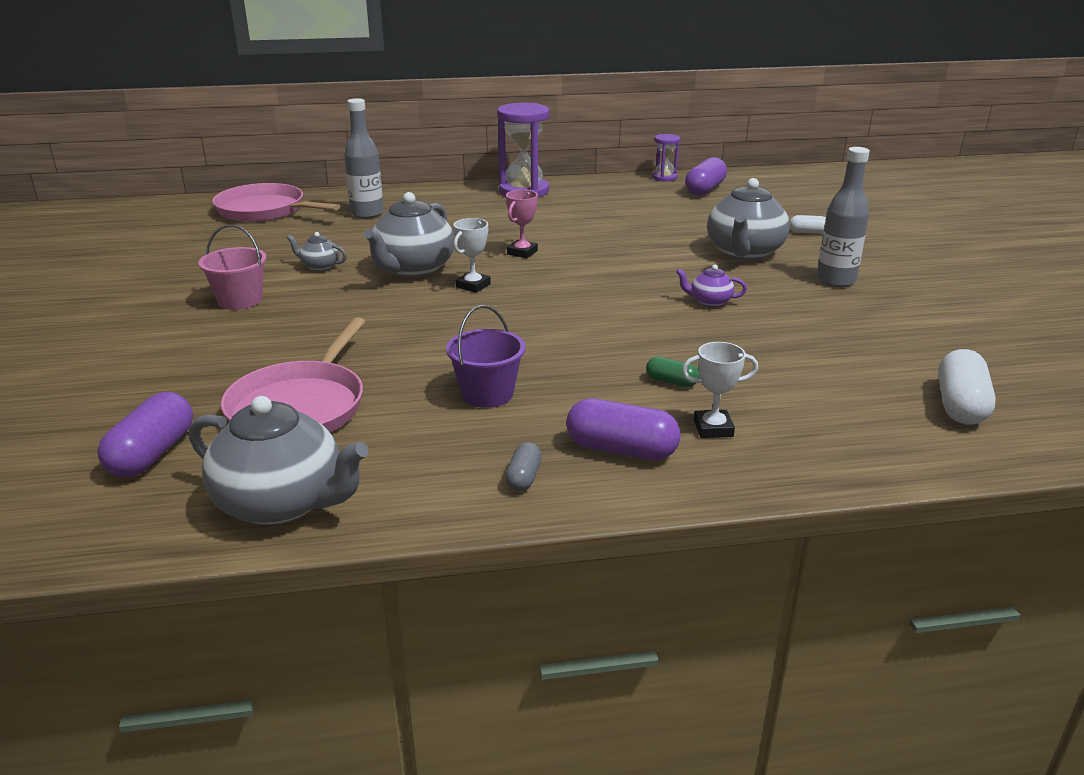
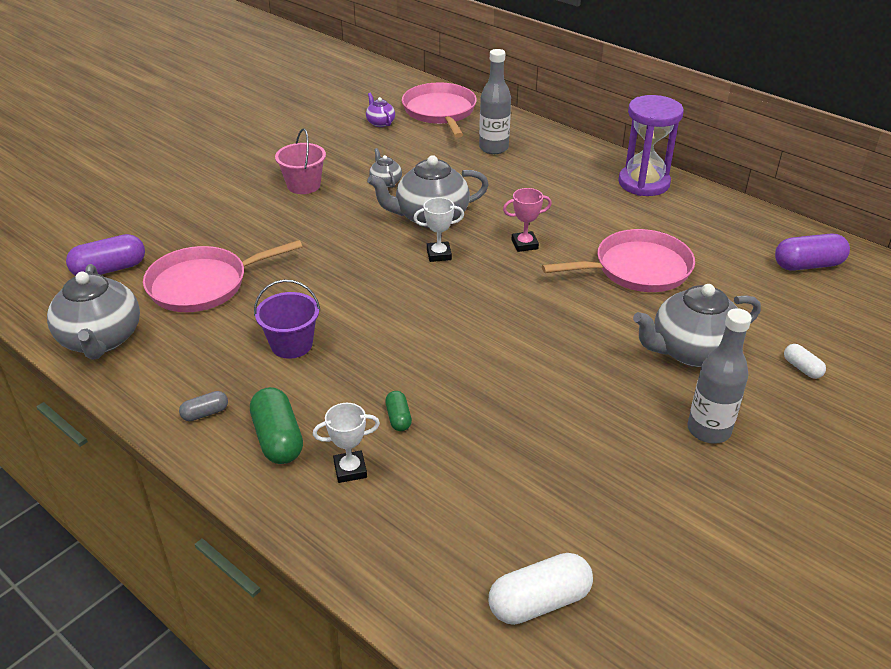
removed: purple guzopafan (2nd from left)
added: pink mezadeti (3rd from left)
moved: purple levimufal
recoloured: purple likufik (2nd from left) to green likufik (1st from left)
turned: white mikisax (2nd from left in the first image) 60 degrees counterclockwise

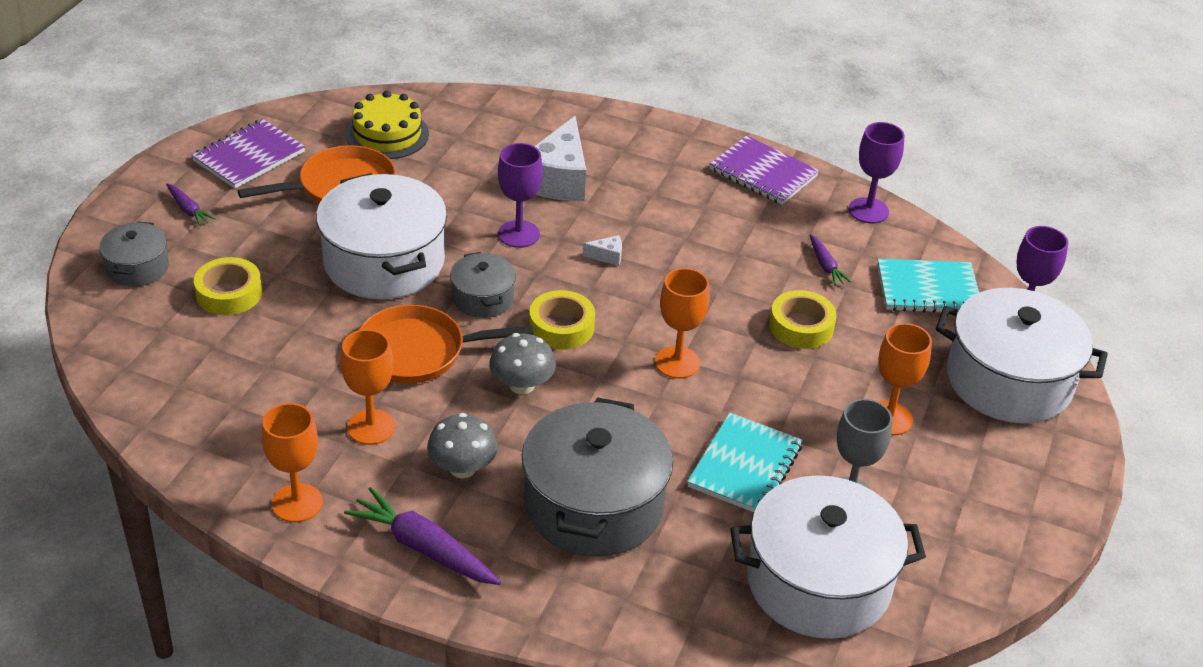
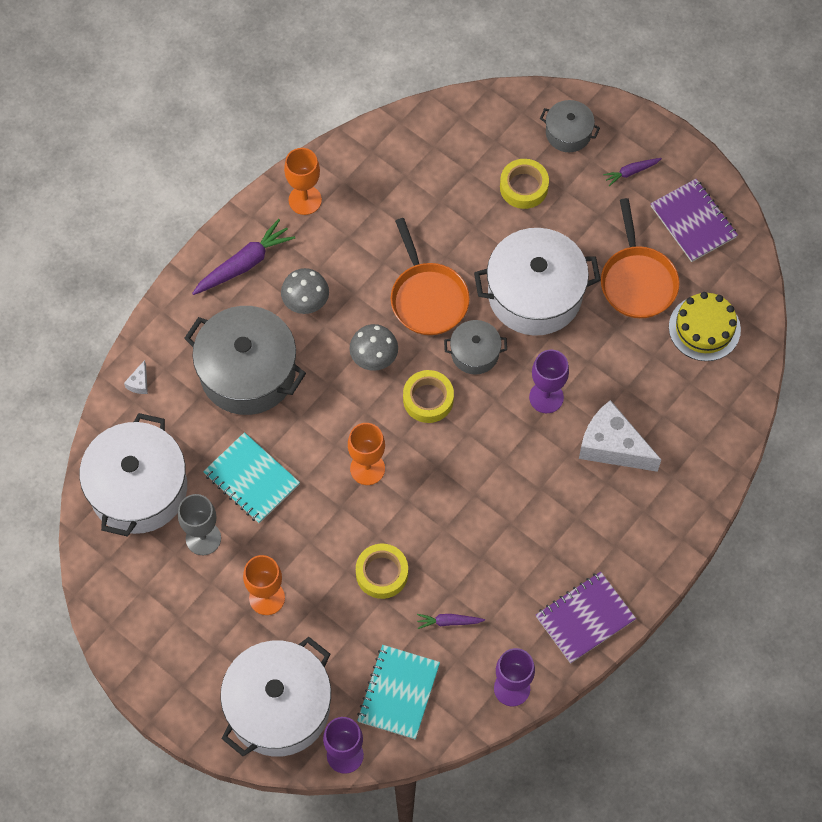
removed: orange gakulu (2nd from left)
moved: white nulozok (2nd from left in the first image) to white nulozok (1st from left)
turned: orange mezadeti (2nd from left in the first image) 150 degrees clockwise

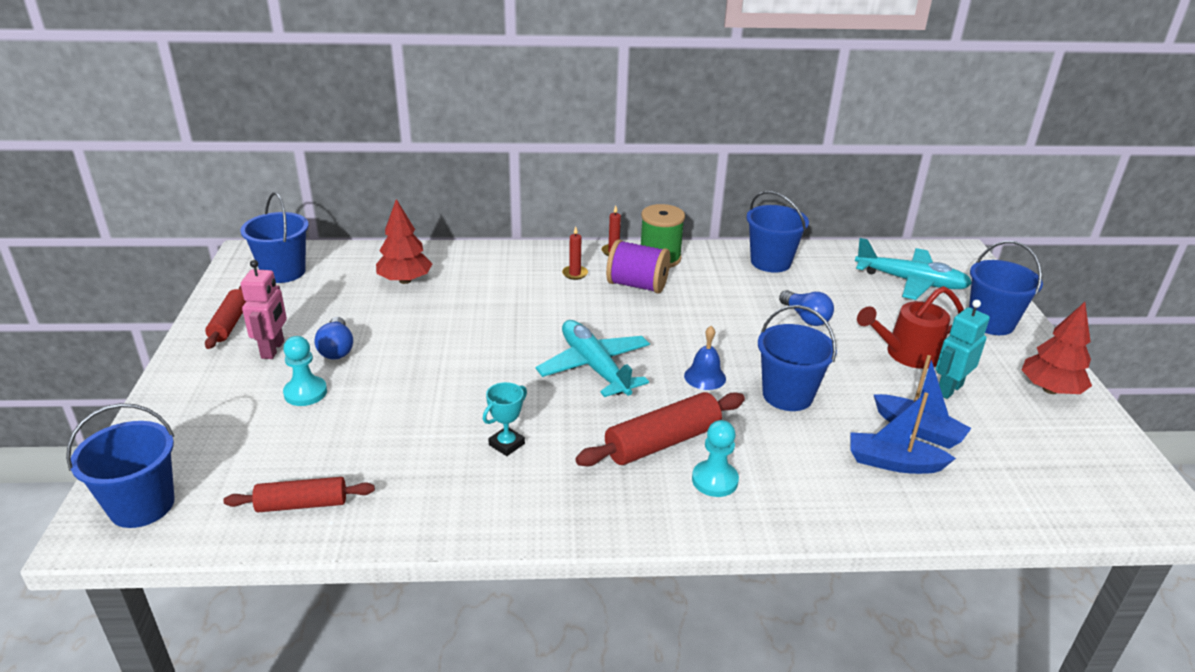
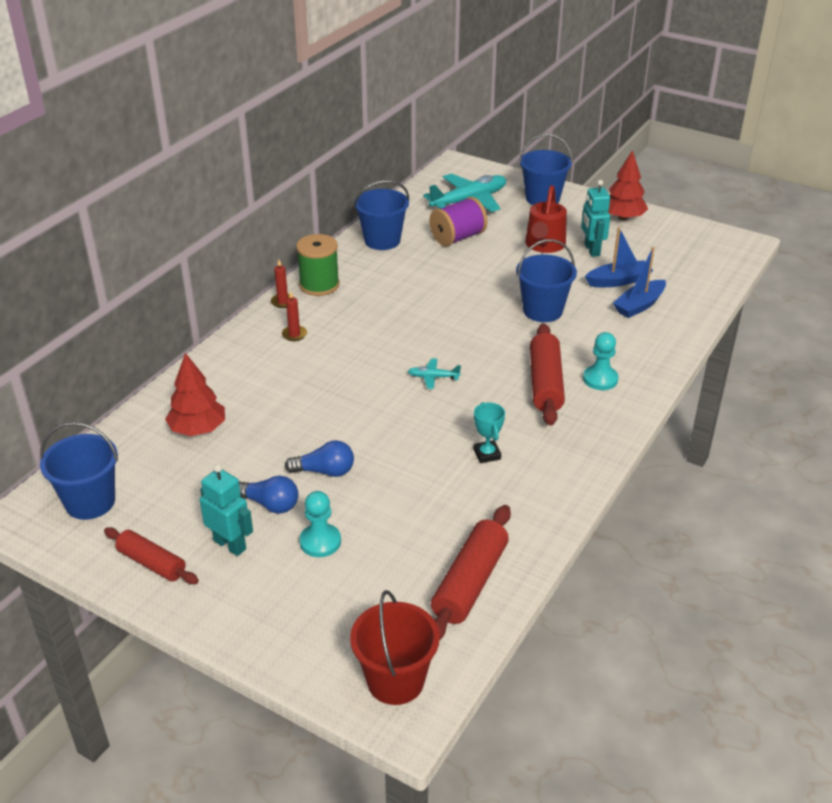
removed: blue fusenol
moved: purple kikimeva; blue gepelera (2nd from left)
recoloured: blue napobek (1st from left) to red napobek; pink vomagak to turquoise vomagak (1st from left)
resized: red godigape (2nd from left) x1.52; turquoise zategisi (1st from left) x0.46

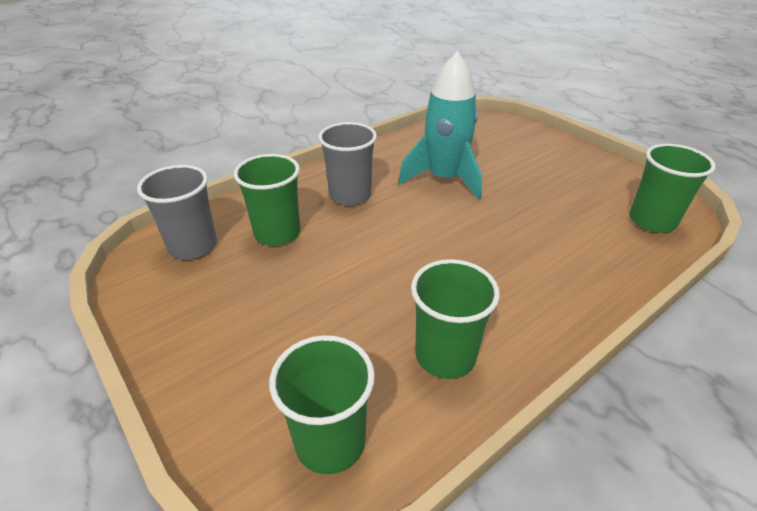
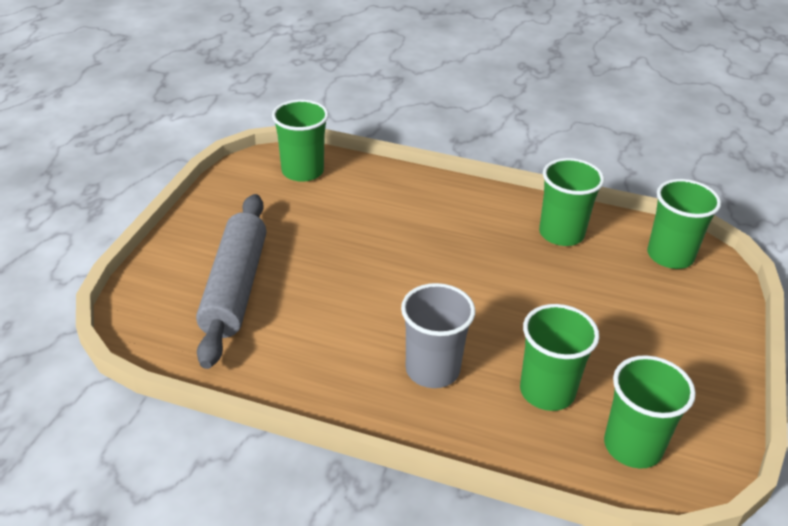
removed: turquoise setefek
added: grey godigape
recoloured: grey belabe (1st from left) to green belabe (4th from left)

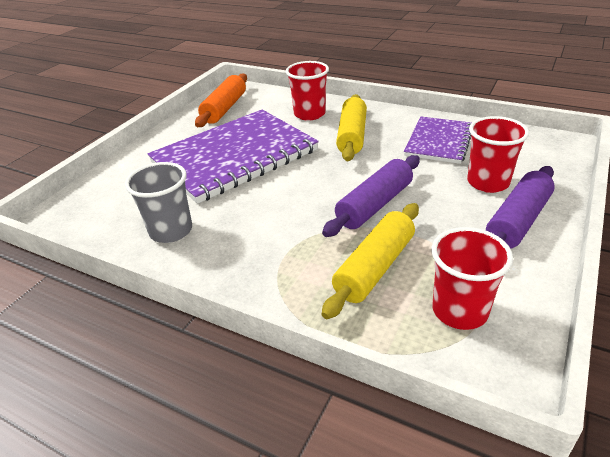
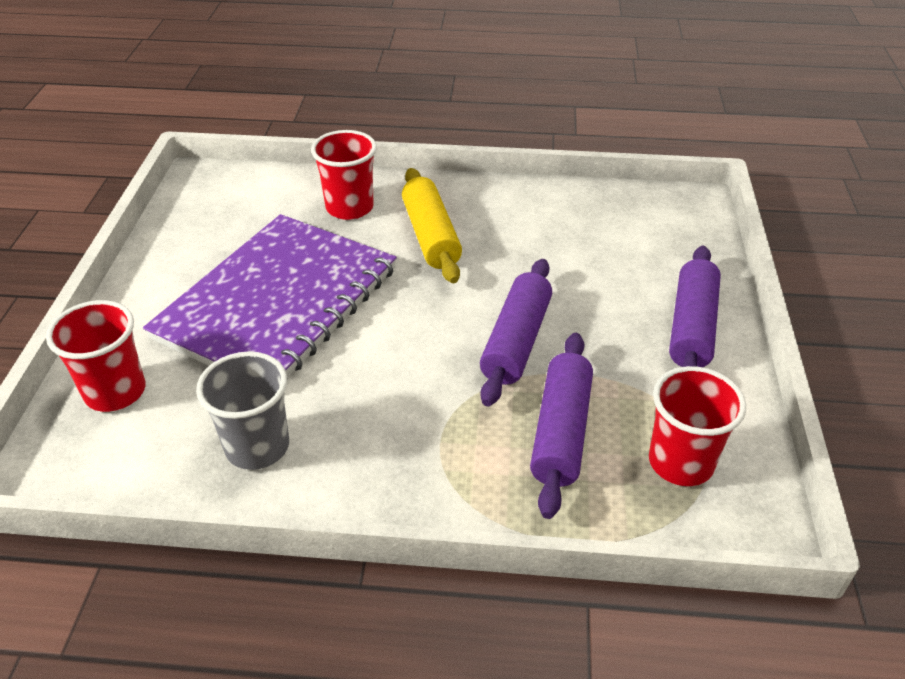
removed: orange godigape; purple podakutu (2nd from left)
moved: red belabe (3rd from left in the first image) to red belabe (1st from left)
recoloured: yellow godigape (2nd from left) to purple godigape (2nd from left)

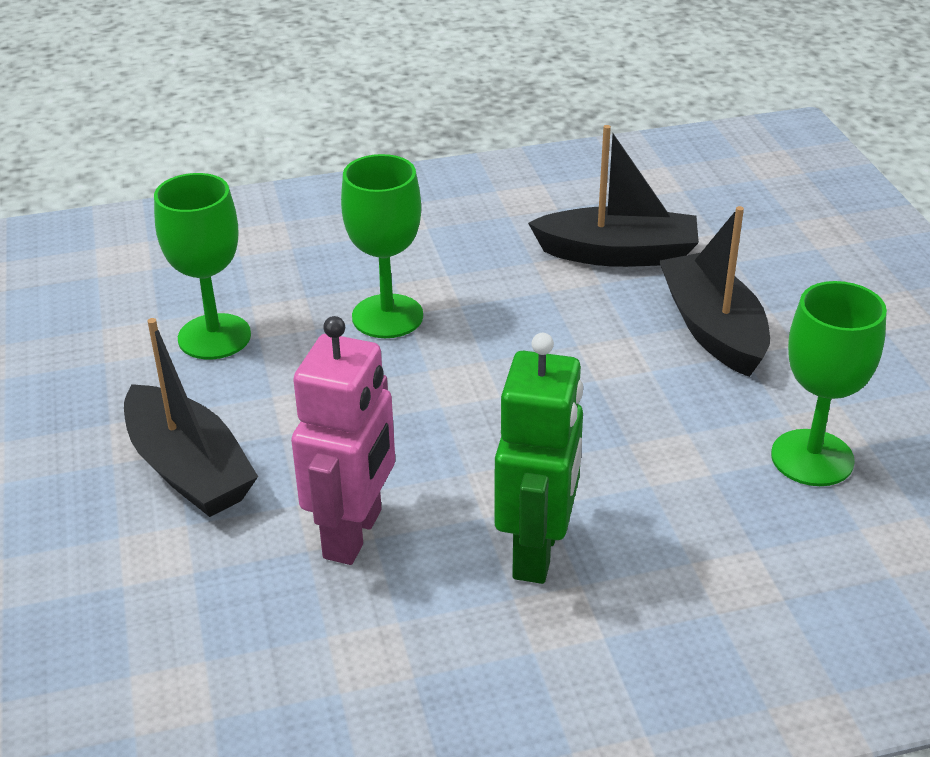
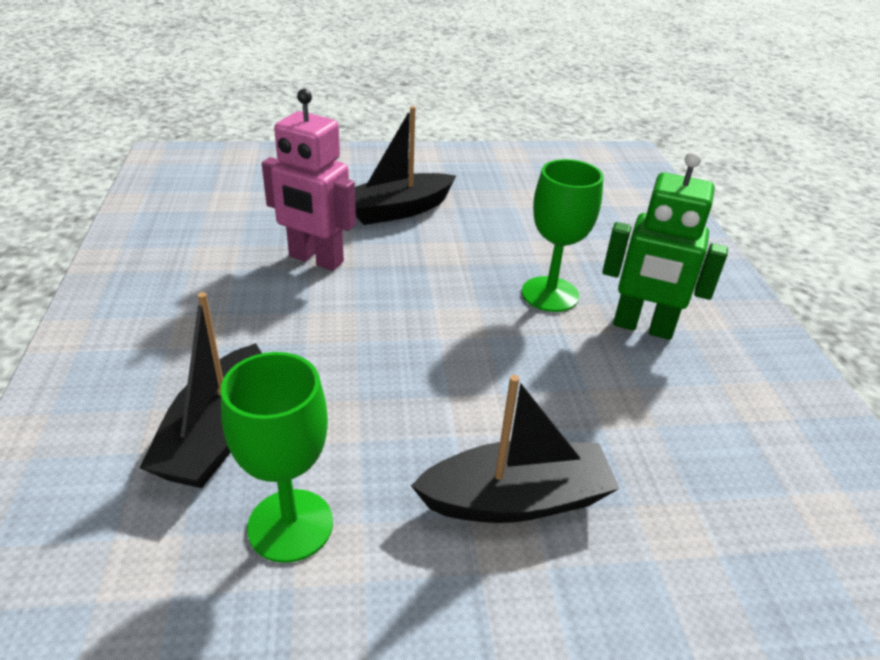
removed: green gakulu (1st from left)
moved: green vomagak; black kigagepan (2nd from left in the first image) to black kigagepan (1st from left)

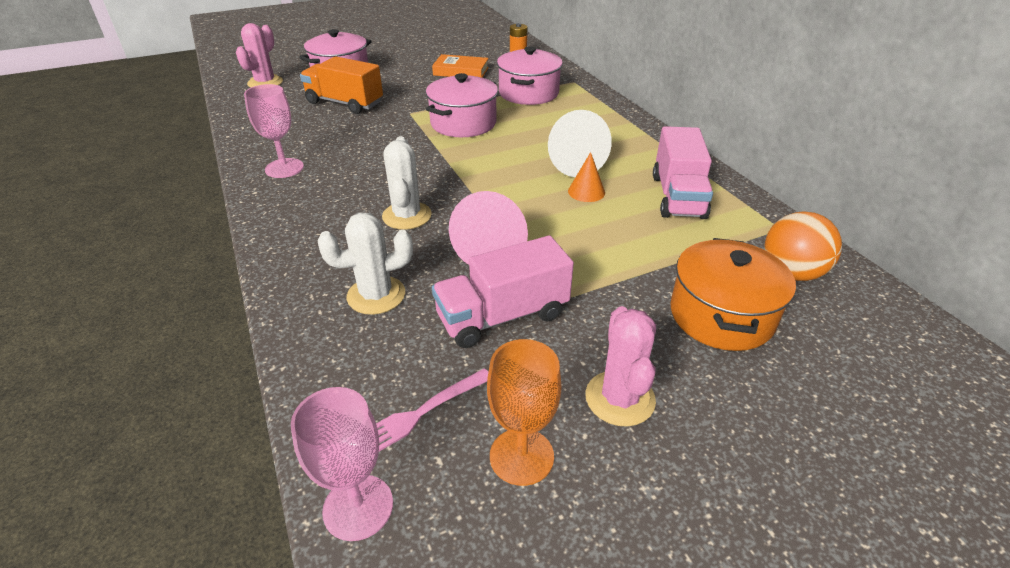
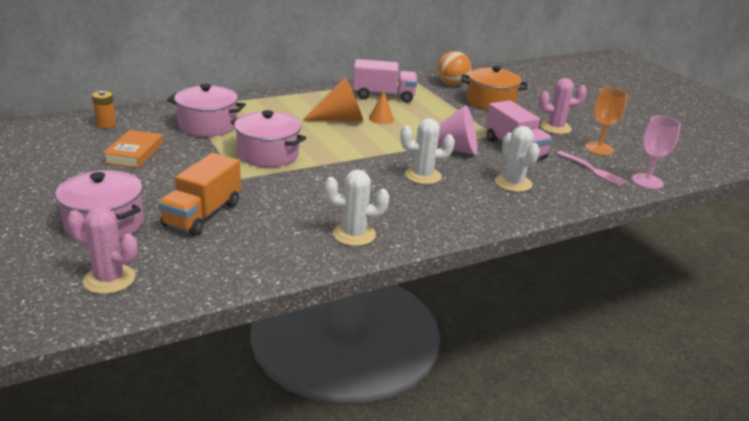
replaced: pink gakulu (1st from left) to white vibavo (1st from left)
recoloured: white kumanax to orange kumanax (1st from left)

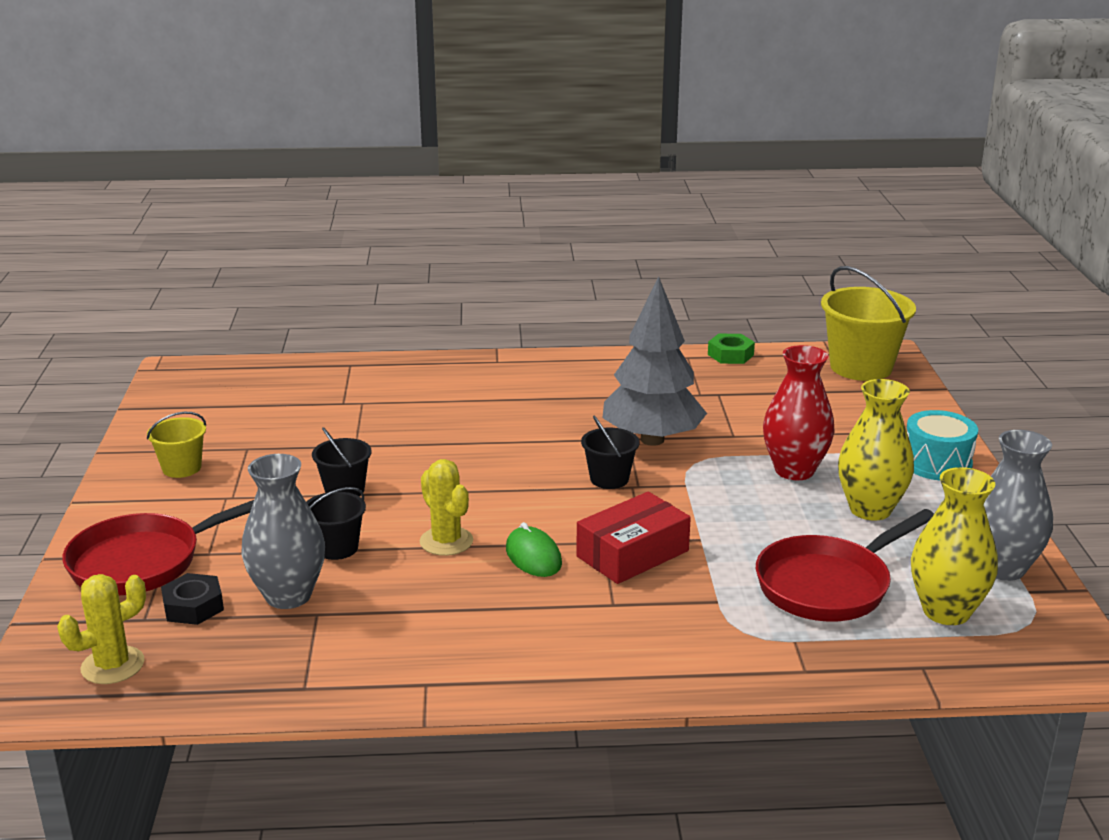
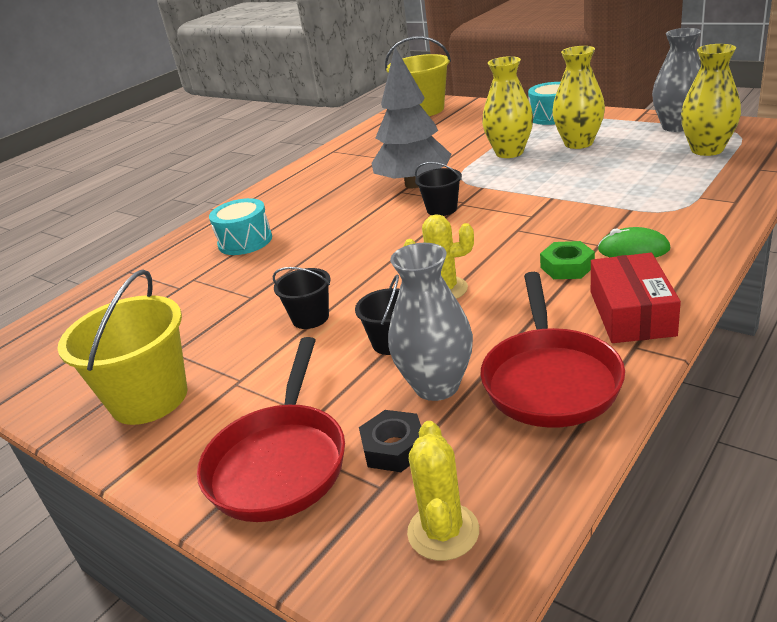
added: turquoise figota (1st from left)
moved: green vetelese; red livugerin; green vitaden; red mezadeti (2nd from left)
recoloured: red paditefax to yellow paditefax (1st from left)
resized: yellow napobek (1st from left) x1.85

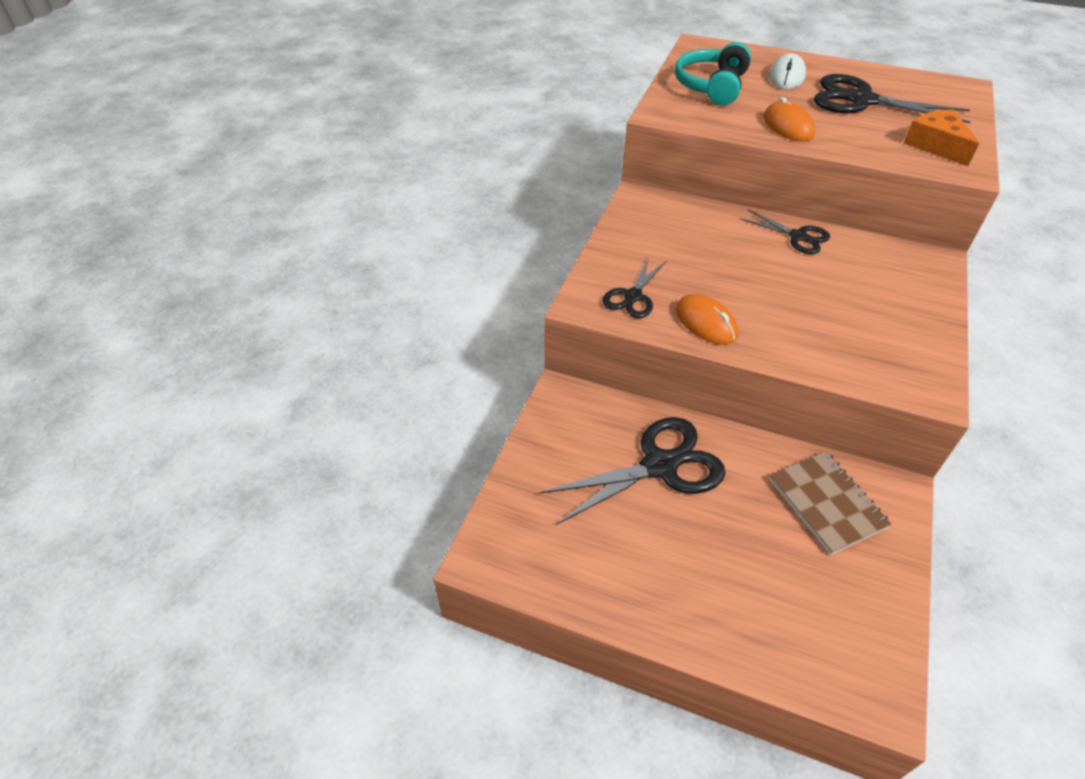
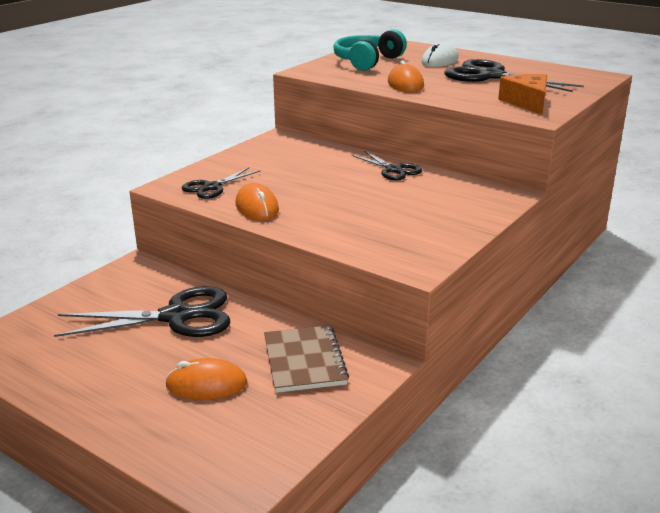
added: orange vetelese (1st from left)

